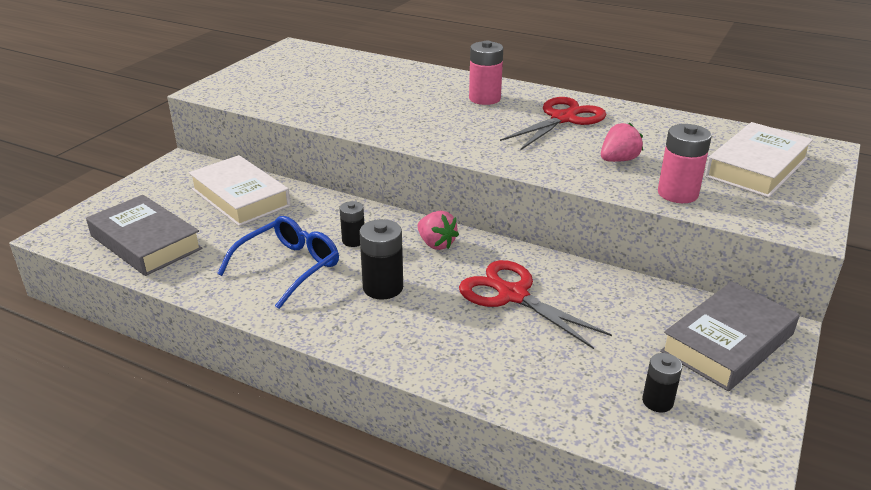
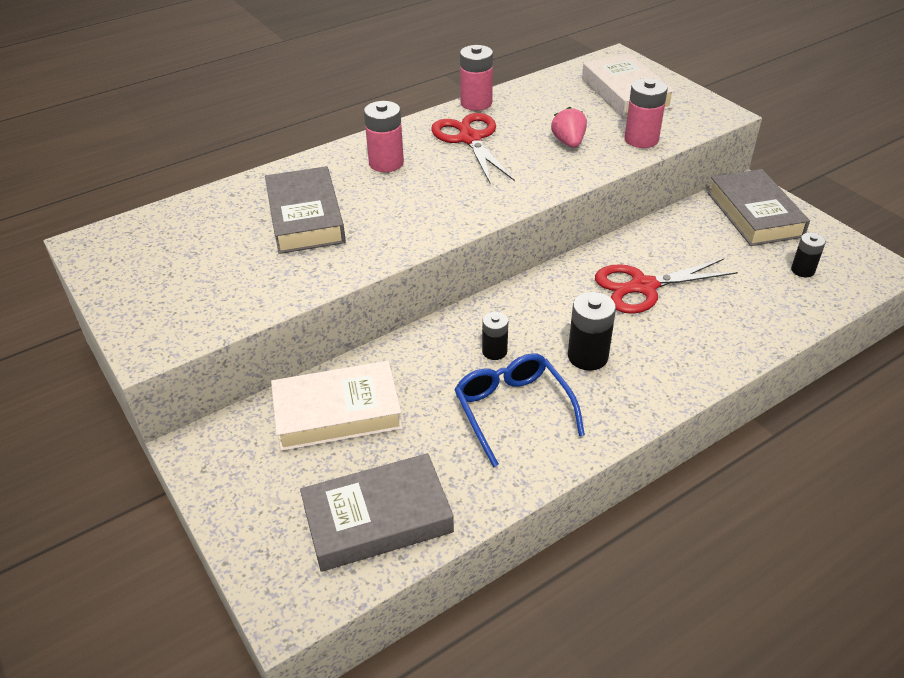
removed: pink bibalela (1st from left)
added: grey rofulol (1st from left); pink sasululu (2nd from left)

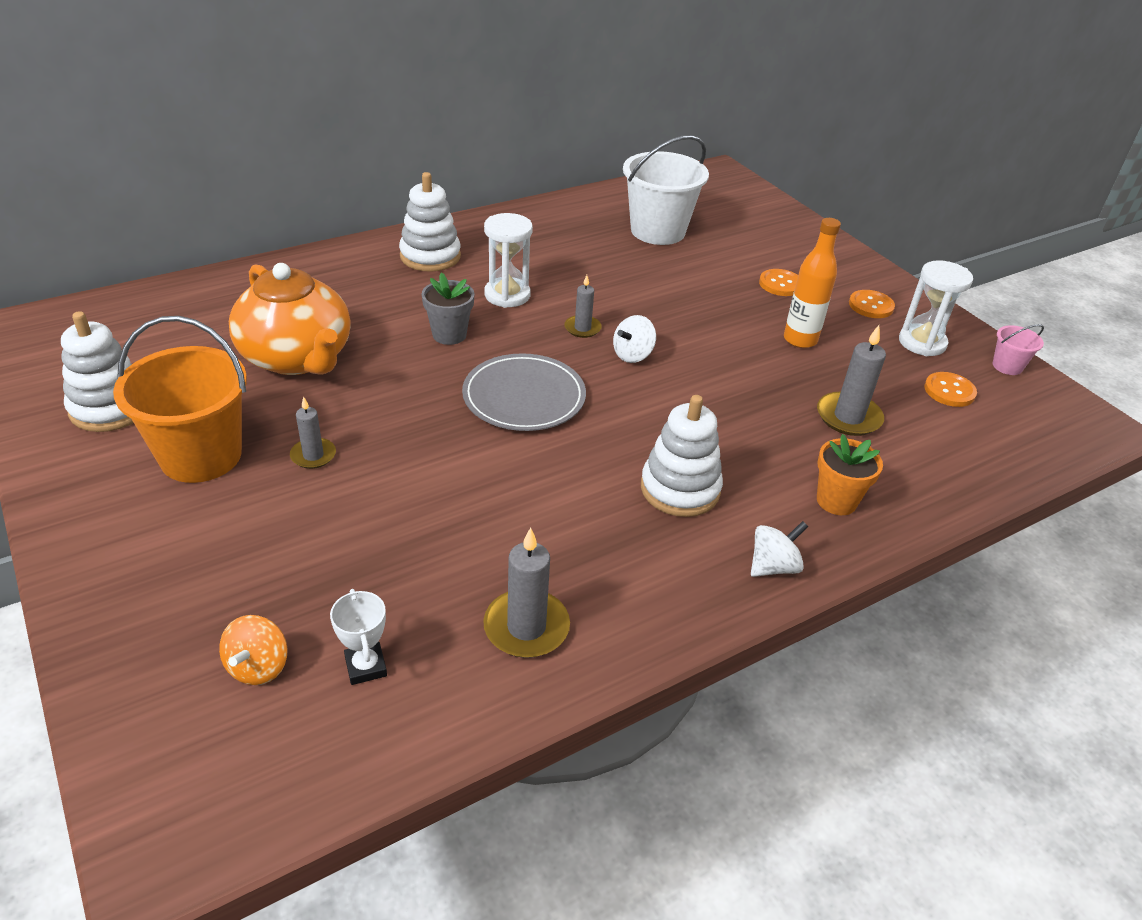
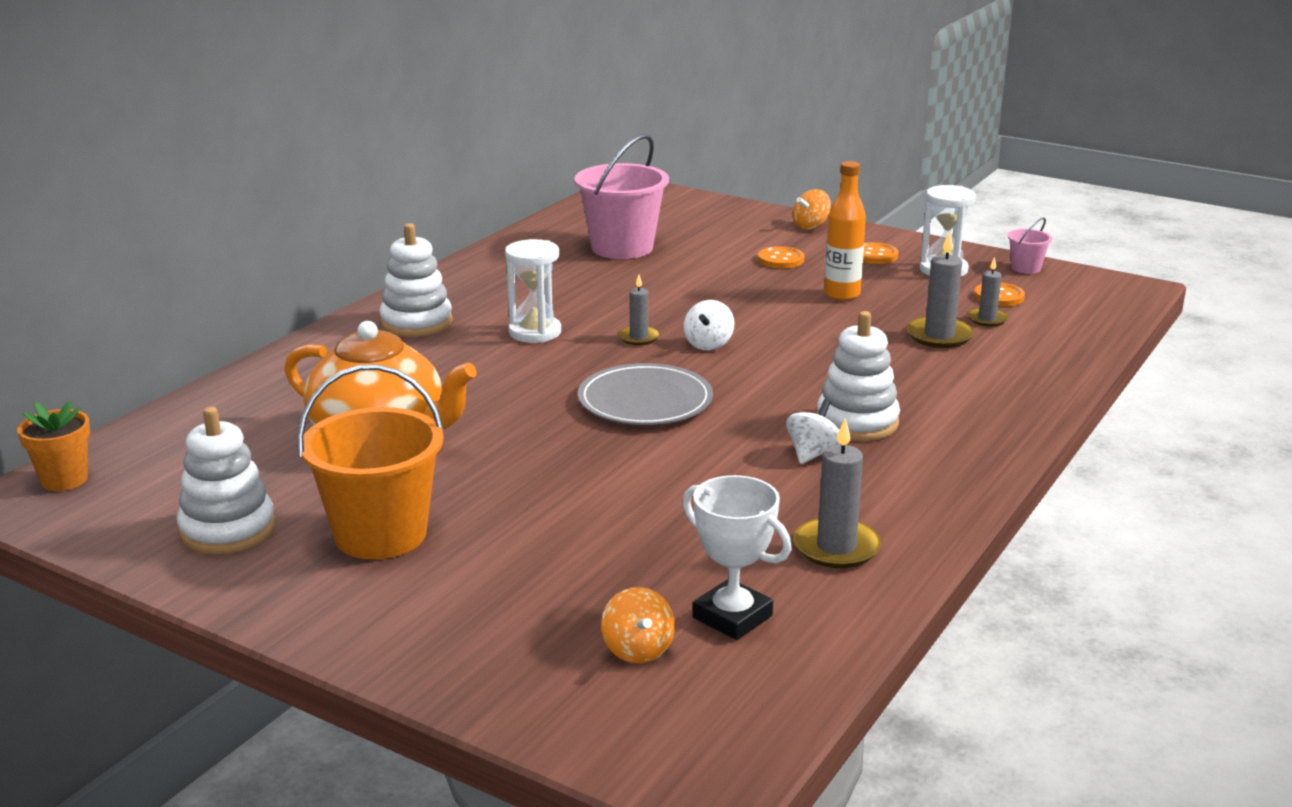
removed: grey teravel
added: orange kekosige (2nd from left)
moved: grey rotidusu (1st from left in the first image) to grey rotidusu (4th from left); white kekosige (2nd from left); orange teravel
recoloured: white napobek to pink napobek (1st from left)
resized: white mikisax x1.55

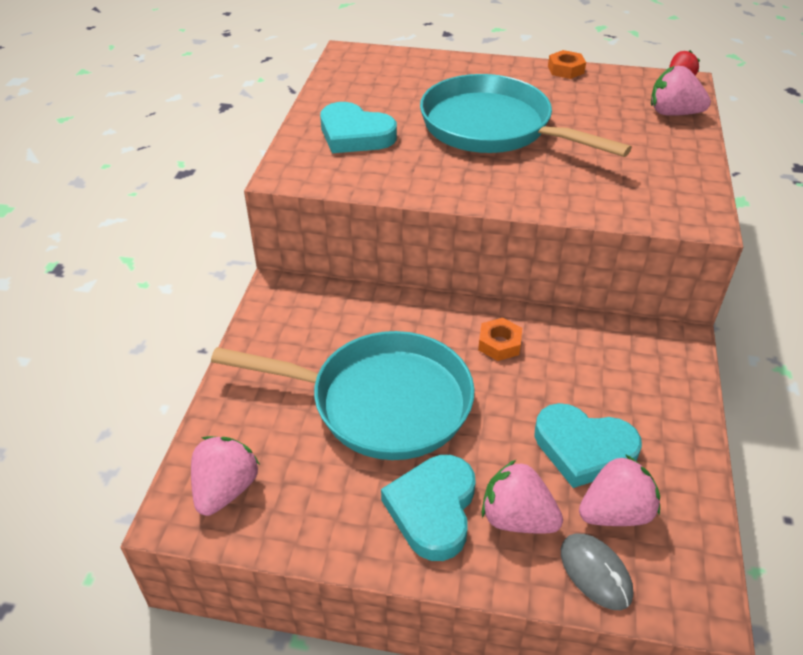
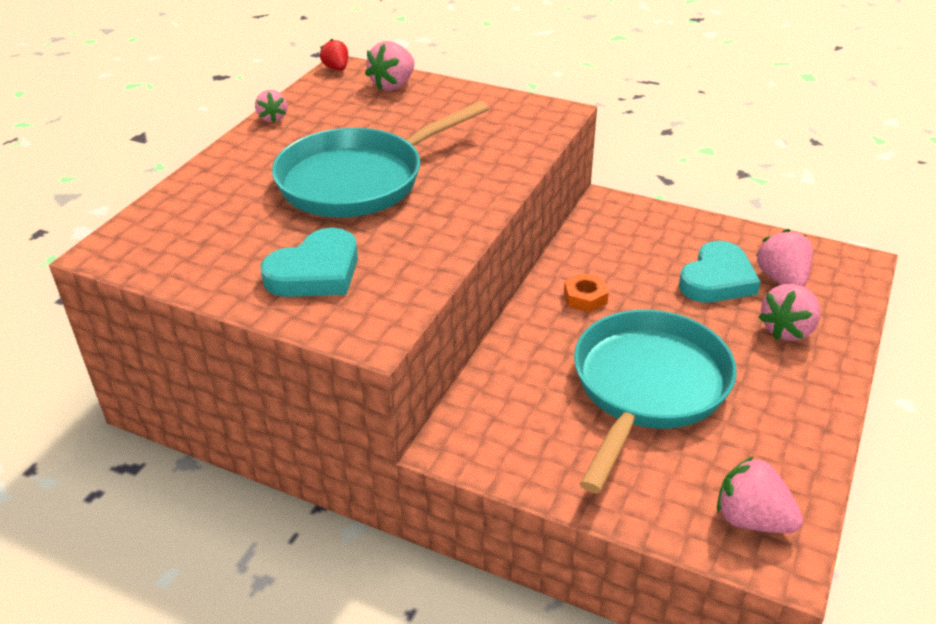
removed: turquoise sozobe (2nd from left); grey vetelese
replaced: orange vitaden (2nd from left) to pink bibalela (1st from left)

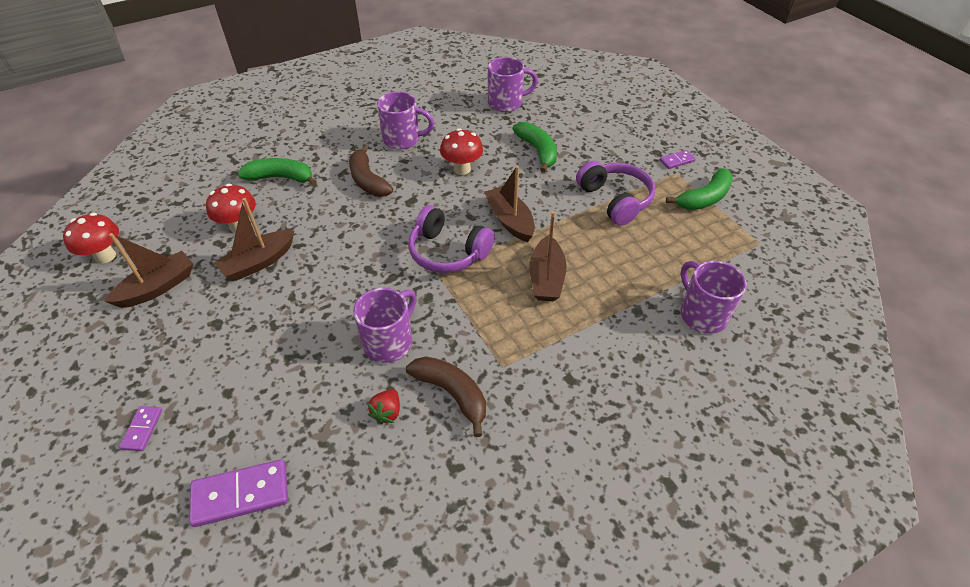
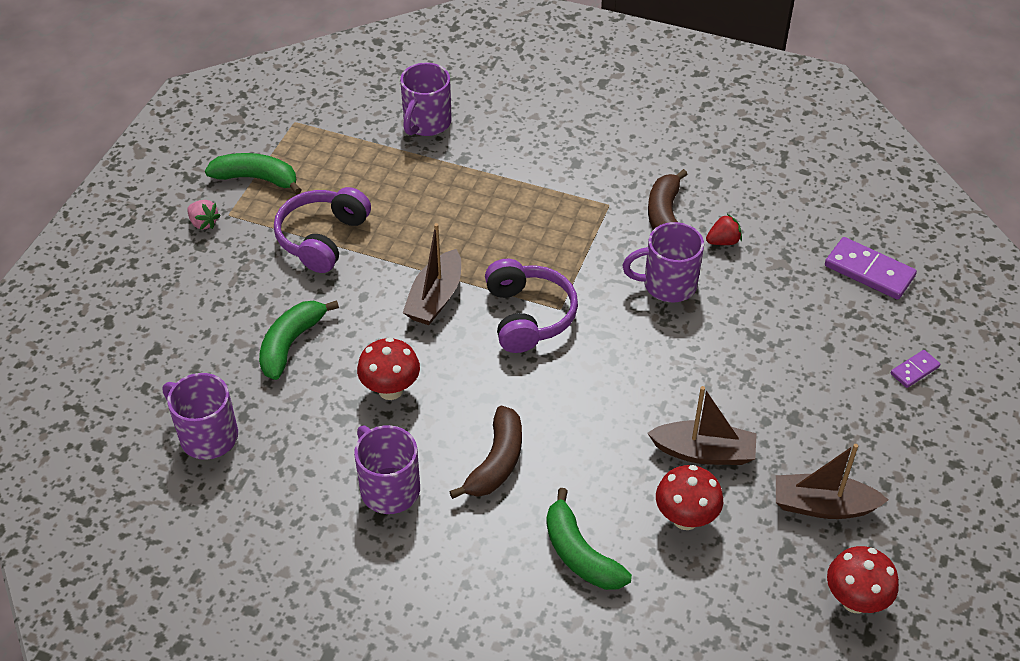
removed: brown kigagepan (4th from left)
replaced: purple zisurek (3rd from left) to pink bibalela

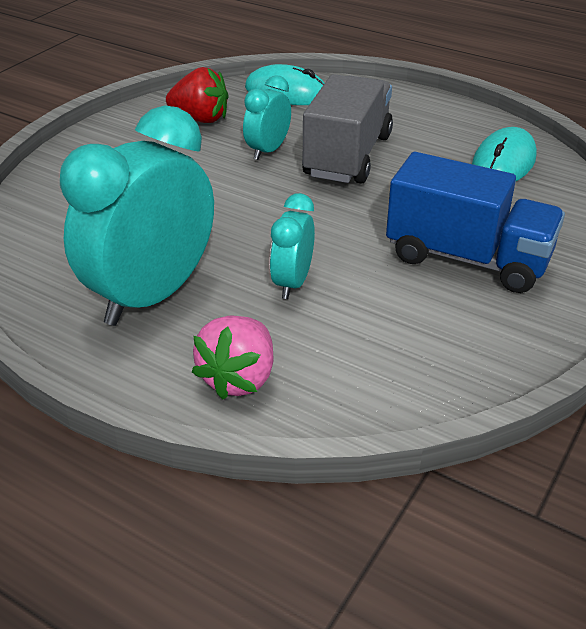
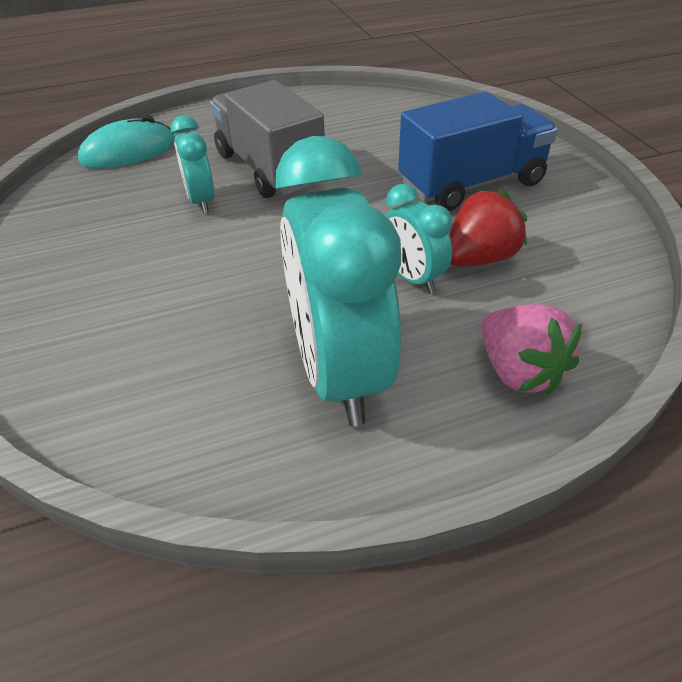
removed: turquoise vetelese (2nd from left)
moved: red bibalela

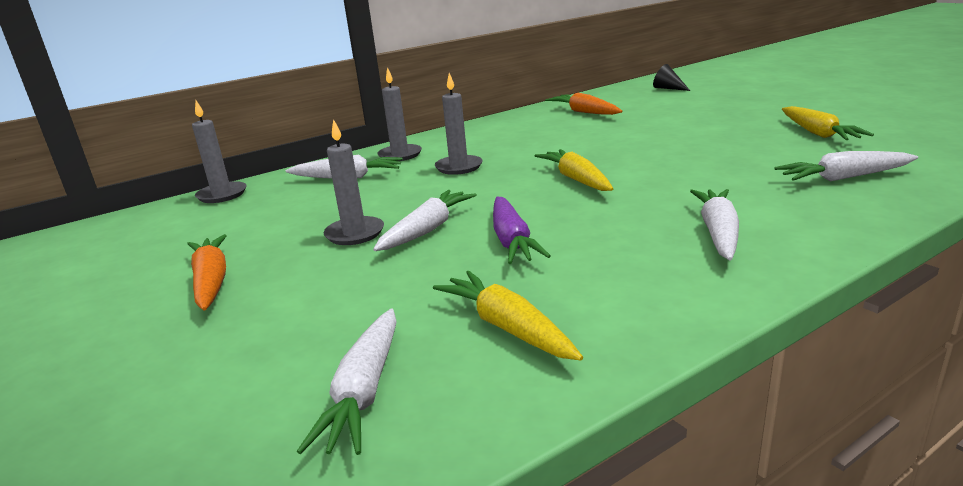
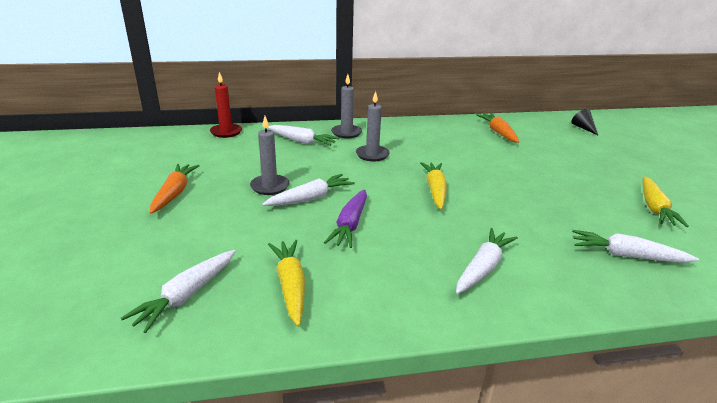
recoloured: grey rotidusu (1st from left) to red rotidusu

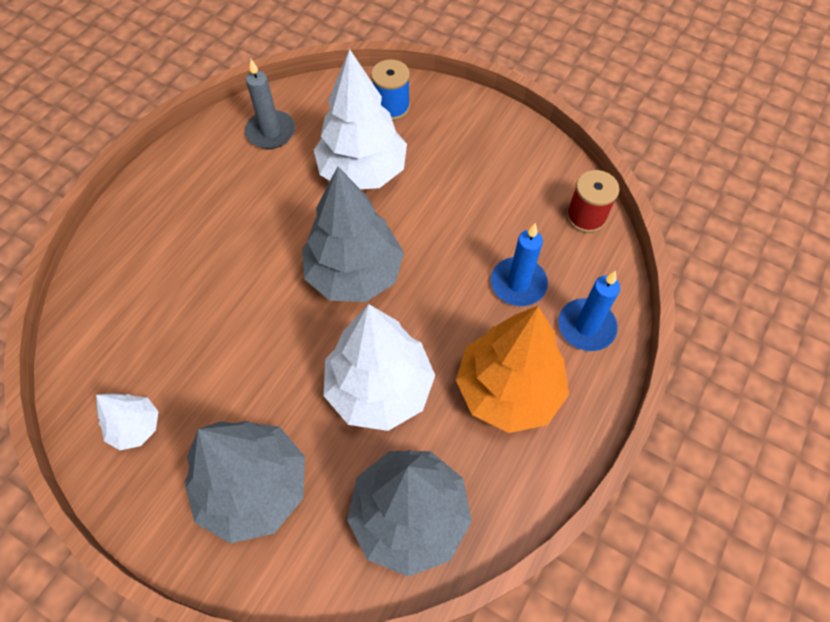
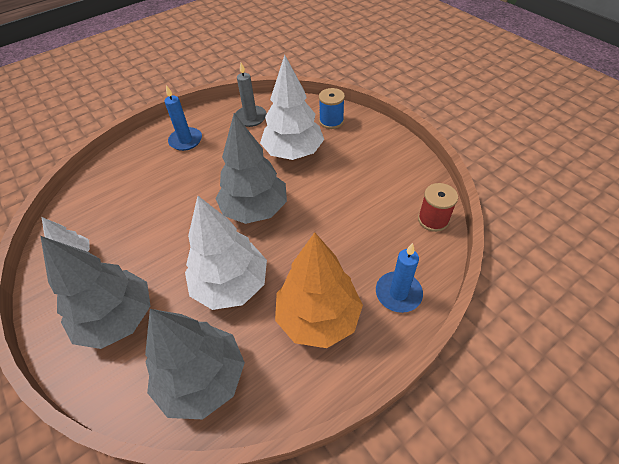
moved: blue rotidusu (1st from left)

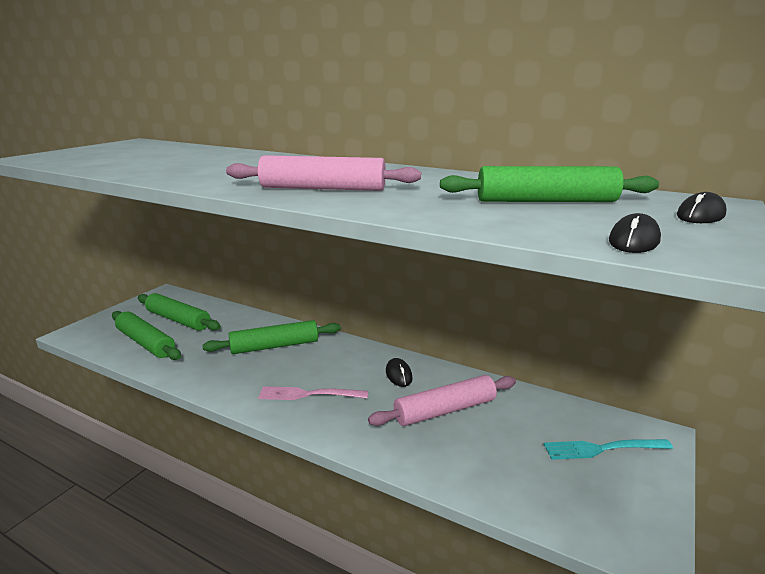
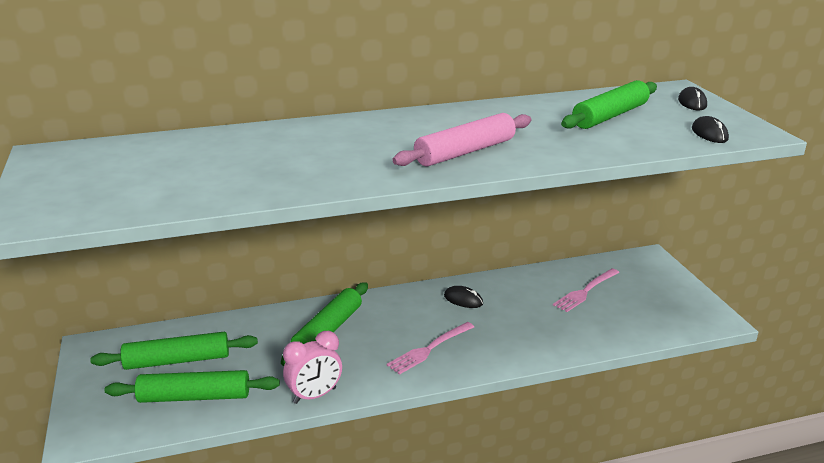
removed: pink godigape (2nd from left); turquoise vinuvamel
added: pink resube; pink vinuvamel (2nd from left)

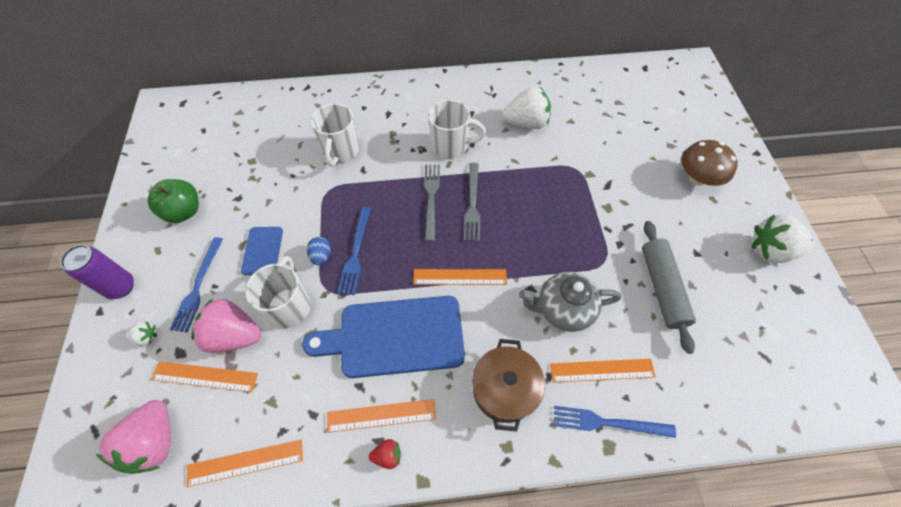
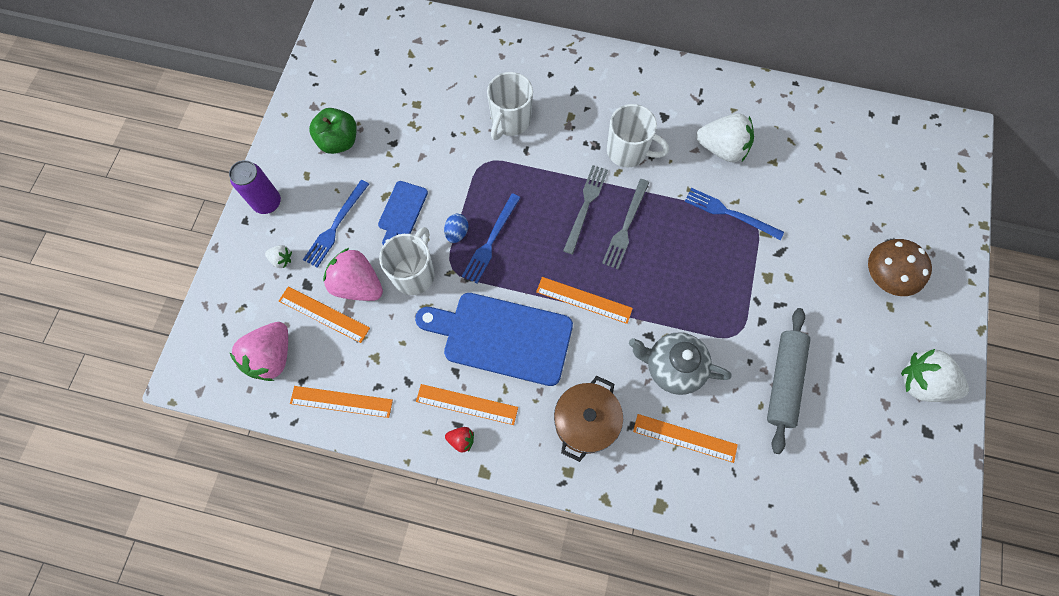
moved: blue vinuvamel (3rd from left)

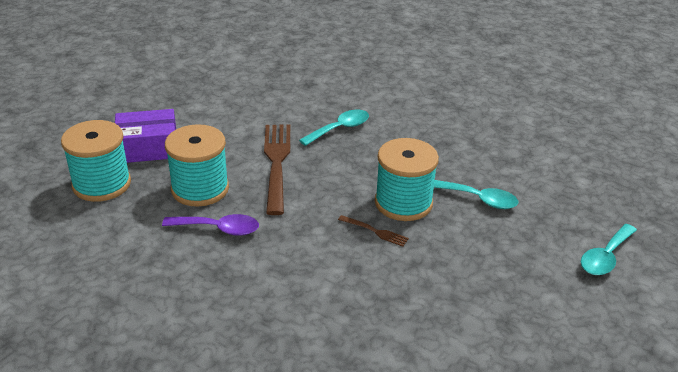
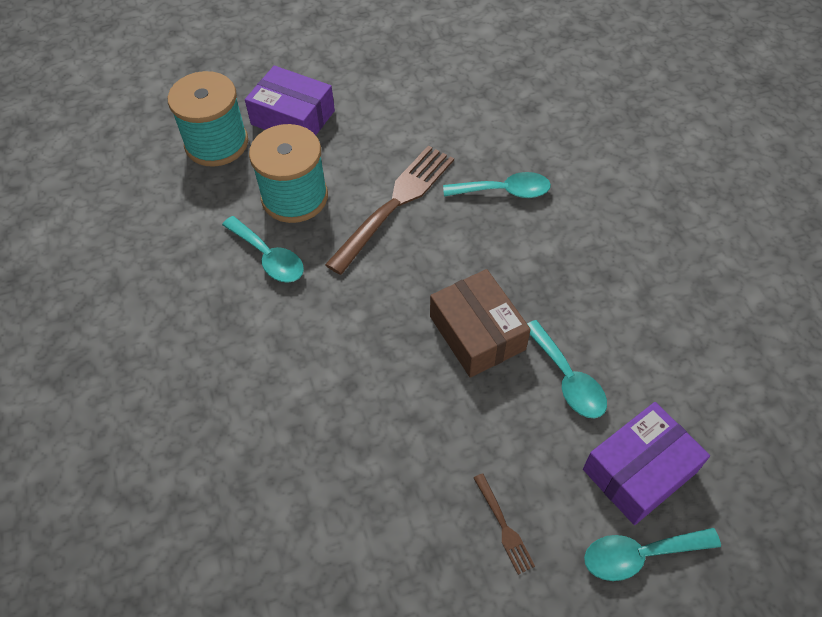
added: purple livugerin (2nd from left)
moved: brown vinuvamel (2nd from left)
replaced: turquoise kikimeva (3rd from left) to brown livugerin
recoloured: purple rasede to turquoise rasede (1st from left)

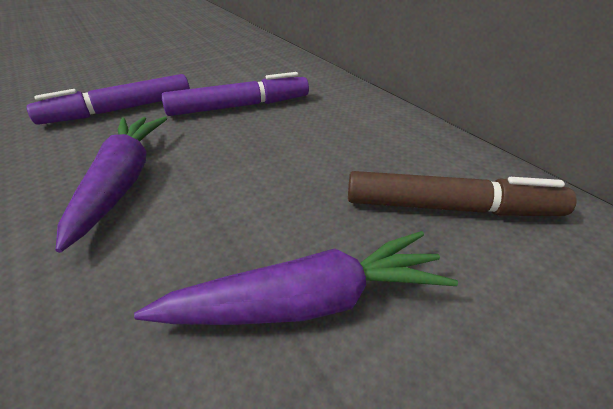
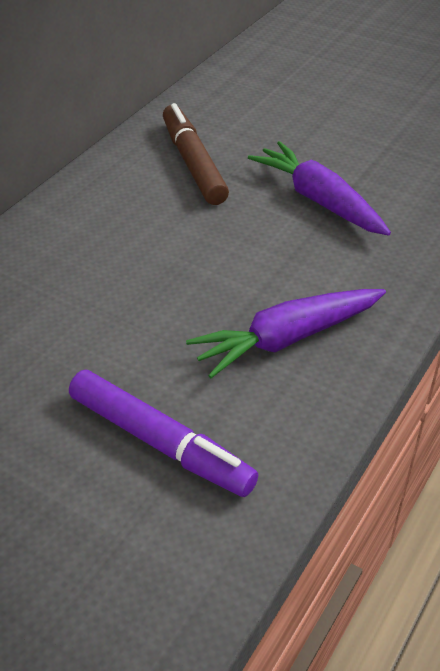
removed: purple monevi (2nd from left)

